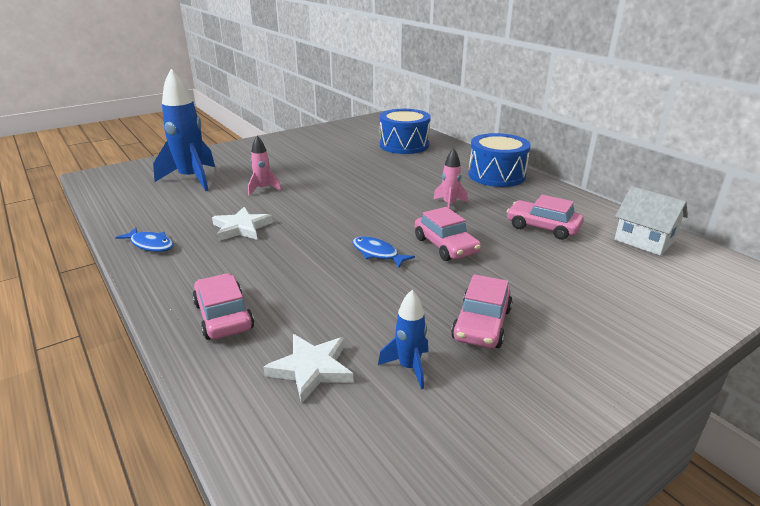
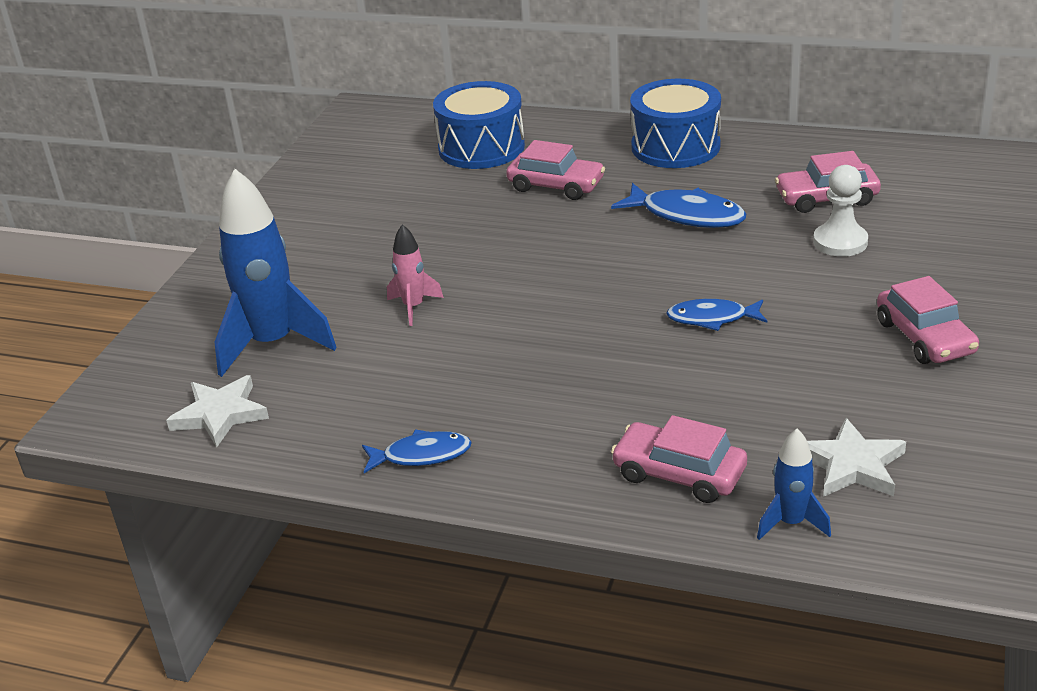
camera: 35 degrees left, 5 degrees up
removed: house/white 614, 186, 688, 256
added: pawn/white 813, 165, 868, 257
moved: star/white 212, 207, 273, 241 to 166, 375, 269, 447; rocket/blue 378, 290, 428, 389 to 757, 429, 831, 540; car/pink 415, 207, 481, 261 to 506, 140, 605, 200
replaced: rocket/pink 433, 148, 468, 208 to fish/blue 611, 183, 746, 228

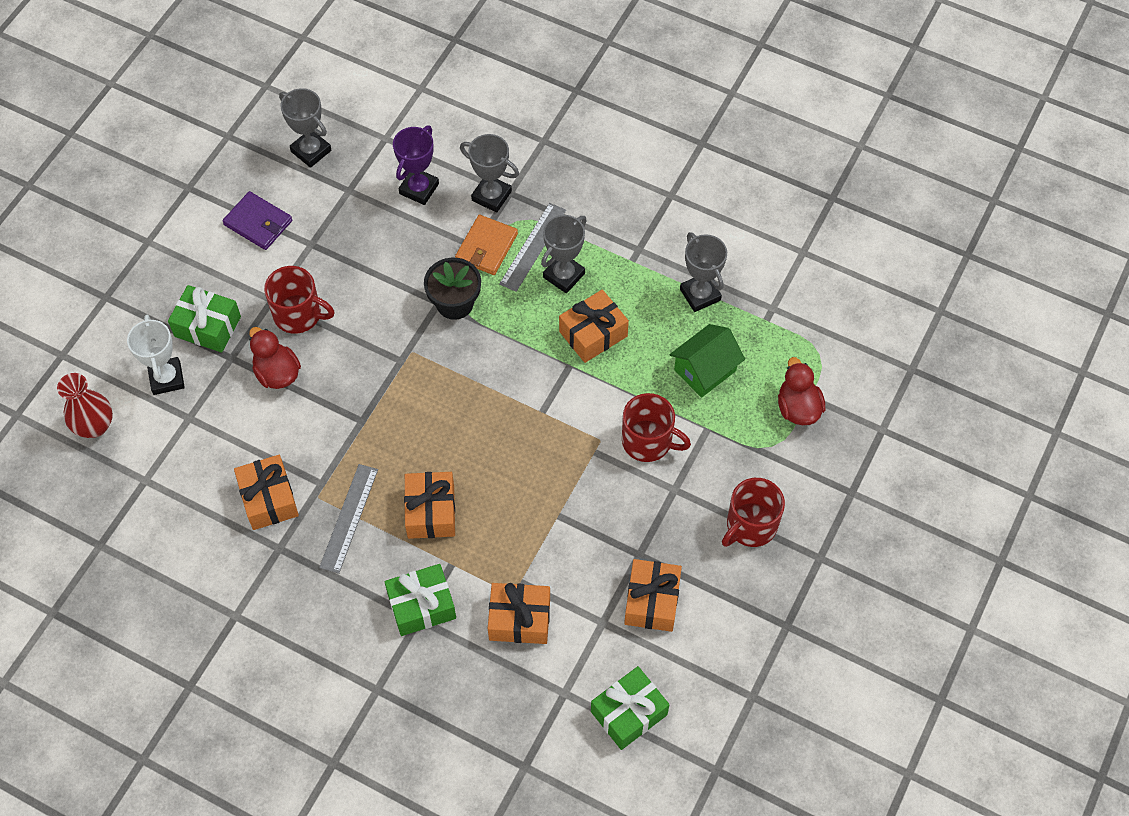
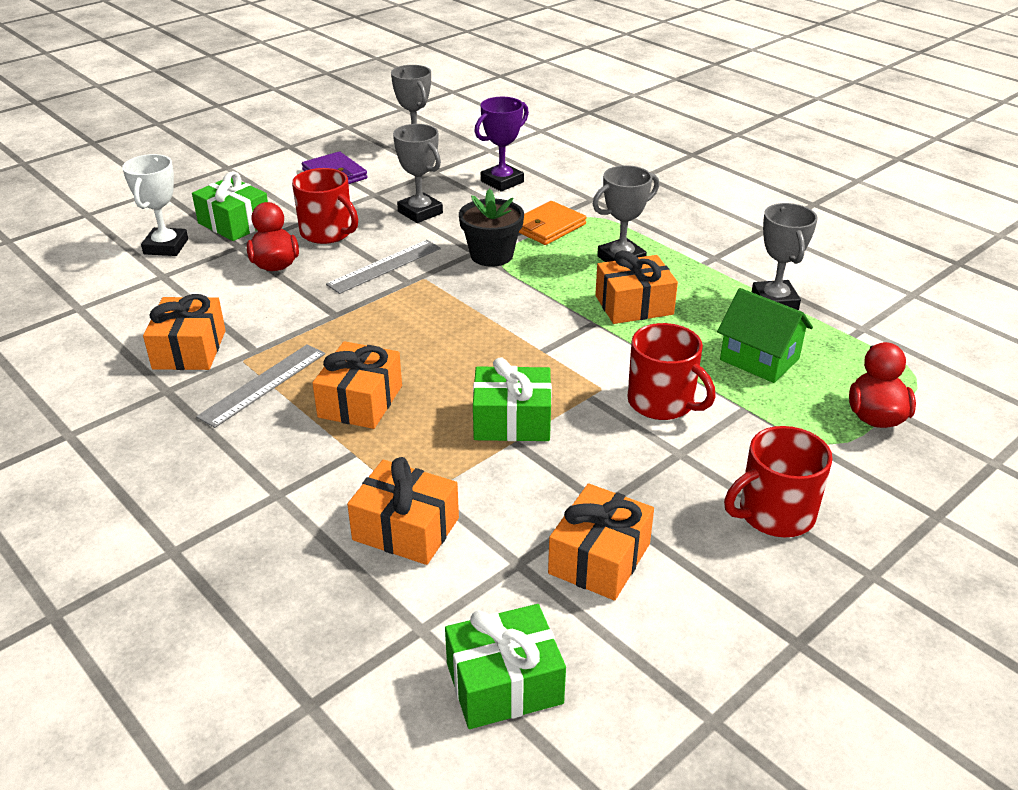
camera: 20 degrees right, 25 degrees down
removed: vase/red 57, 373, 113, 438
moved: gift/green 384, 564, 456, 636 to 473, 357, 552, 441; trophy/grey 460, 134, 519, 212 to 393, 124, 443, 223; ruler/grey 499, 203, 566, 292 to 326, 240, 441, 294
turned: house/green 670, 324, 745, 398 = 717, 288, 813, 383 60 degrees clockwise

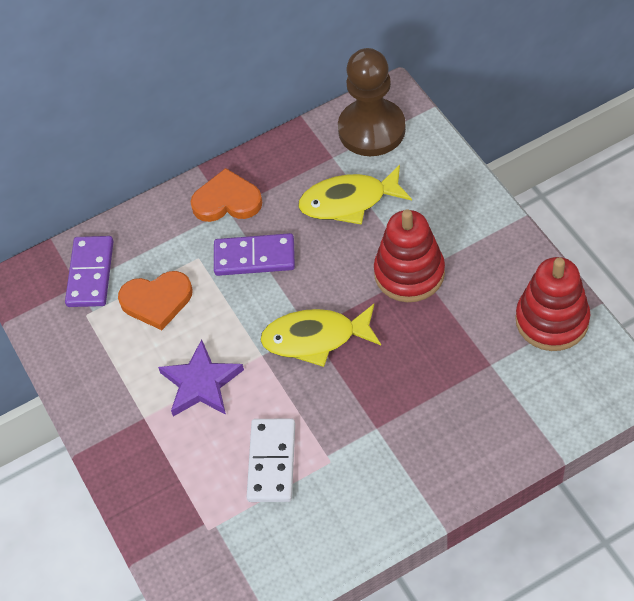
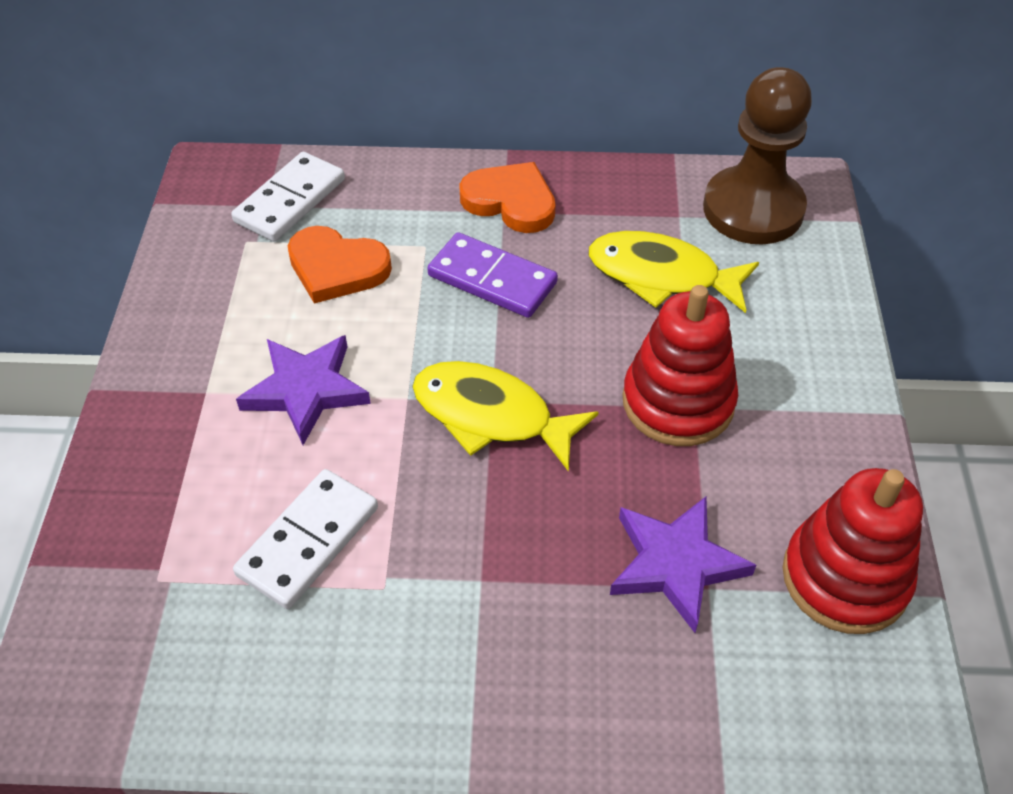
camera: 25 degrees right, 5 degrees down
added: star/purple 610, 497, 756, 633
recoloured: domino/purple 65, 236, 114, 307 to domino/white 231, 152, 345, 242

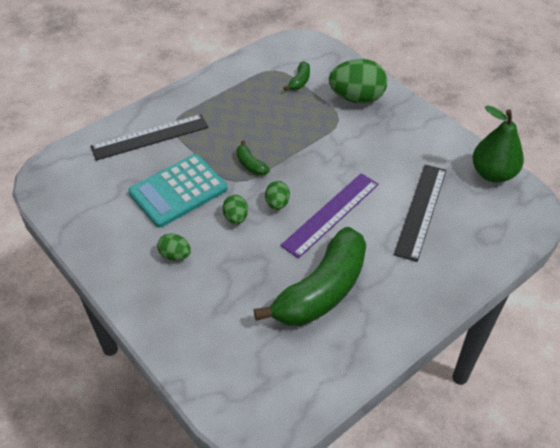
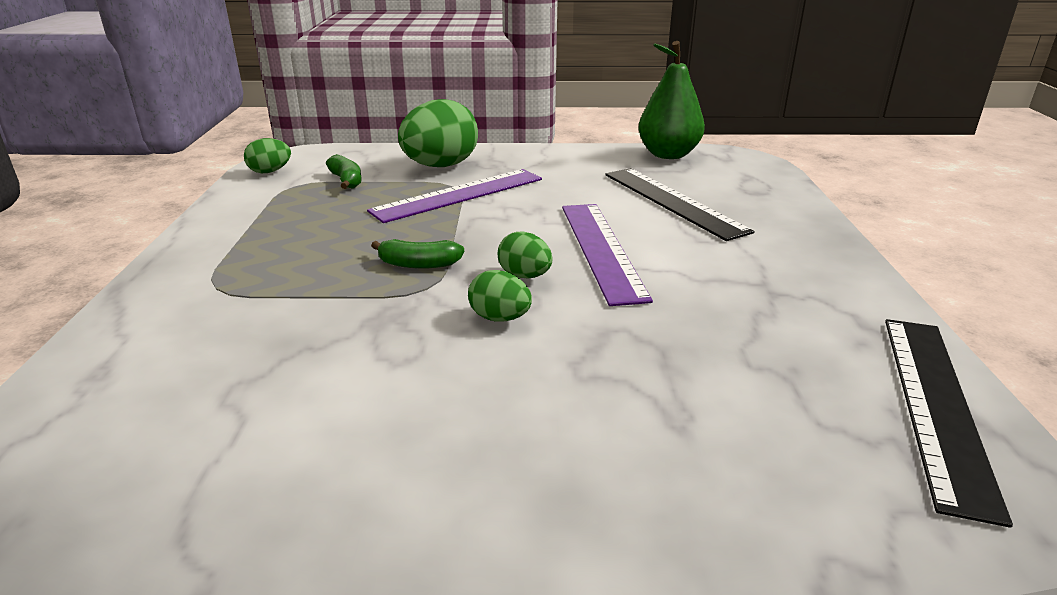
camera: 50 degrees left, 20 degrees down
removed: calculator/turquoise 128, 154, 228, 228; banana/green 254, 227, 366, 326
added: ruler/purple 367, 169, 542, 223
moved: ruler/black 90, 114, 208, 161 to 885, 319, 1013, 528; egg/green 157, 233, 191, 261 to 244, 138, 291, 173

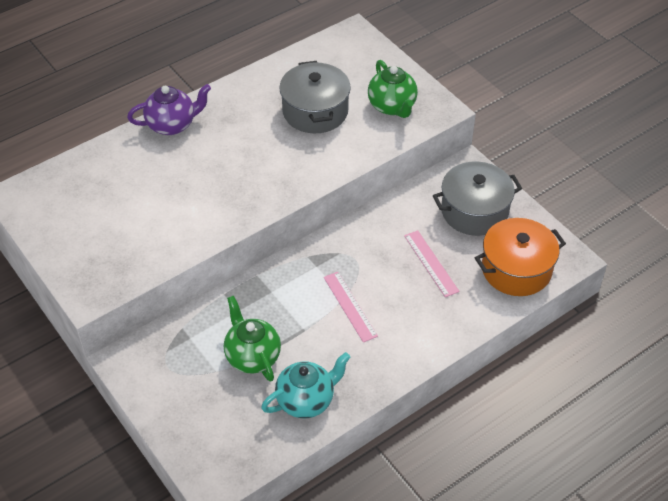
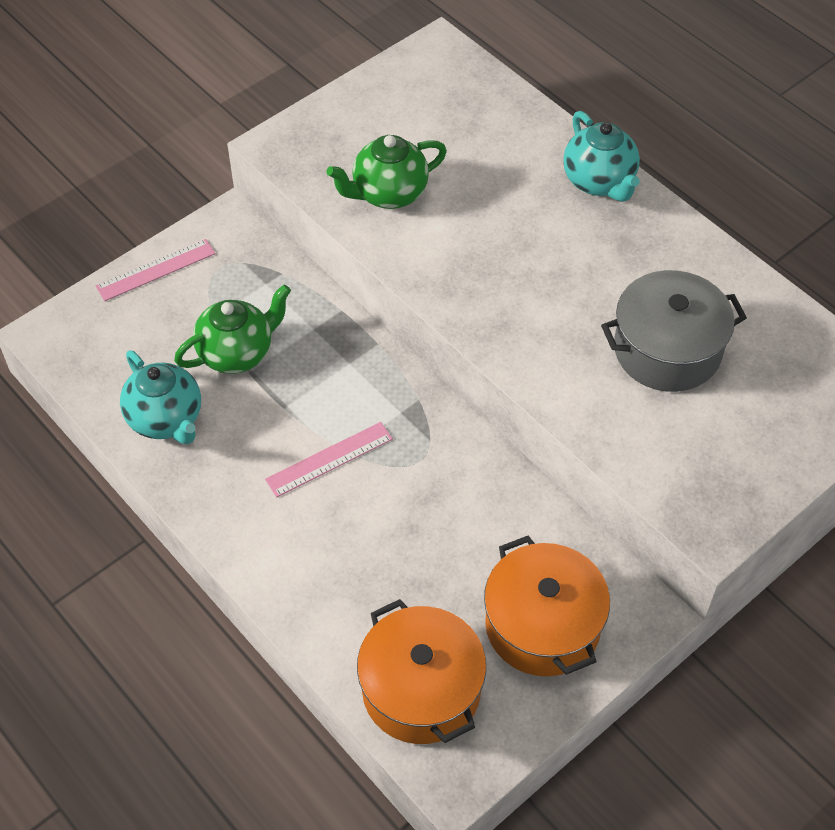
camera: 85 degrees right, 5 degrees up
moved: teapot/green 368, 60, 418, 118 to 327, 135, 447, 209; ruler/pink 404, 230, 460, 297 to 96, 239, 215, 301
recoloured: teapot/purple 127, 84, 211, 135 to teapot/turquoise 563, 111, 640, 202; pot/grey 433, 162, 522, 236 to pot/orange 484, 536, 610, 676

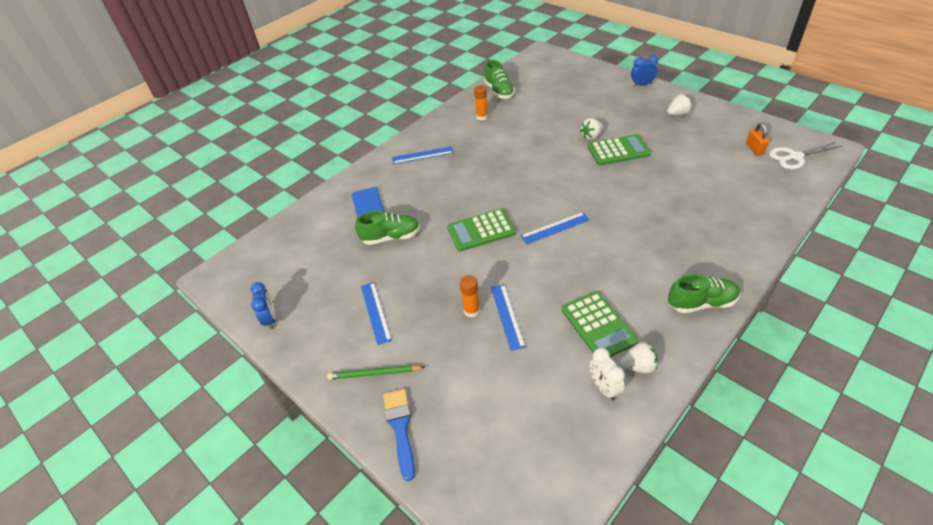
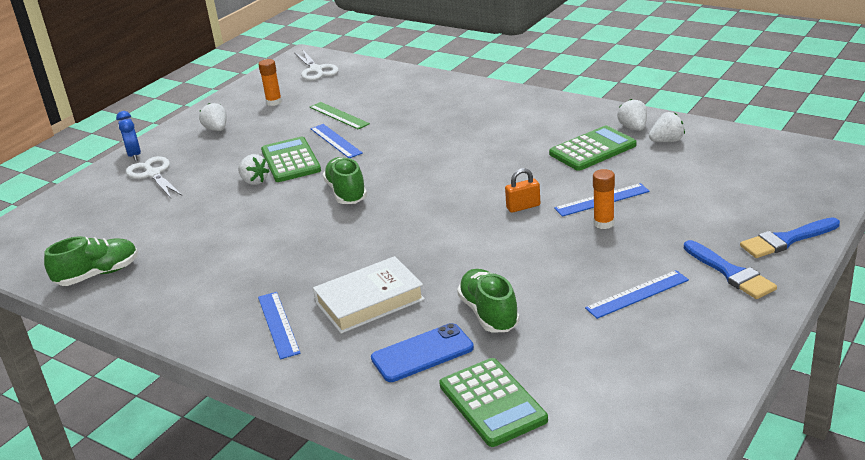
camera: 100 degrees left, 15 degrees down
removed: clock/blue 251, 282, 276, 329
added: scissors/white 126, 156, 182, 198; ruler/green 310, 102, 370, 130; book/white 313, 256, 425, 334
moved: calculator/green 447, 209, 516, 251 to 439, 358, 548, 447; glue stick/orange 474, 85, 488, 120 to 258, 59, 282, 106; ruler/blue 521, 212, 590, 244 to 310, 124, 363, 158; shoe/green 668, 274, 740, 313 to 323, 157, 367, 204; padlock/orange 746, 123, 769, 156 to 505, 168, 540, 213
replaced: pencil/green 327, 365, 425, 380 to brush/blue 684, 240, 777, 299; clock/white 589, 348, 625, 400 to strawberry/white 649, 112, 685, 142

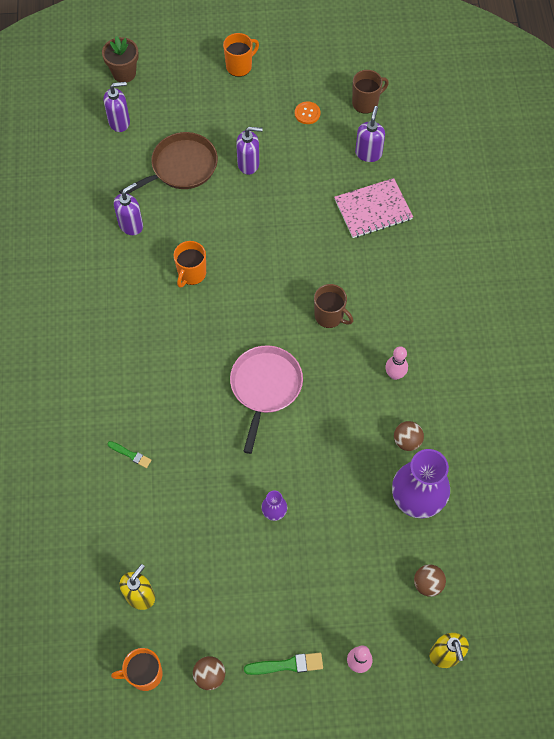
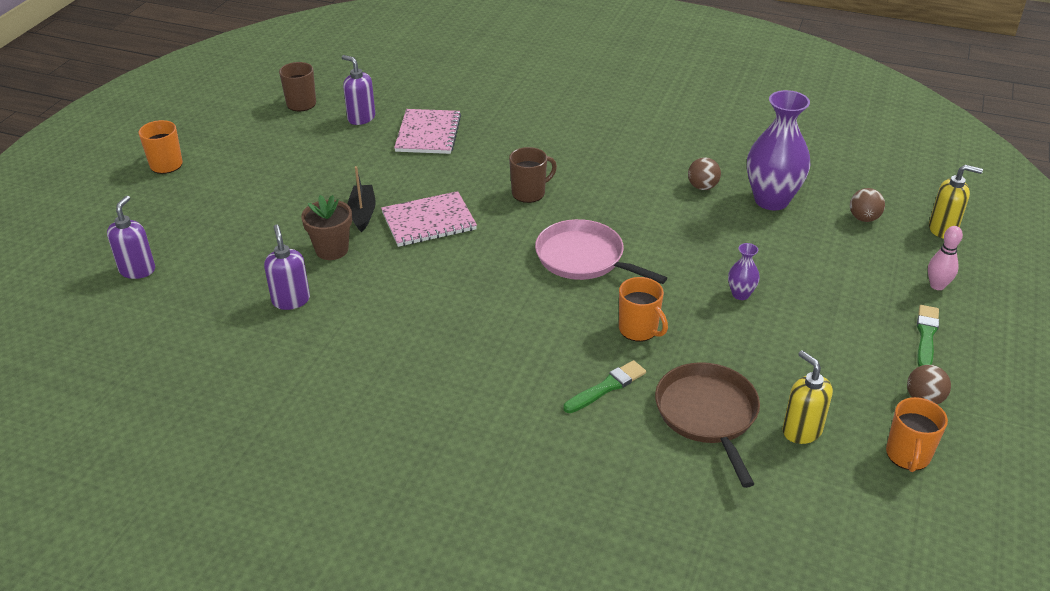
camera: 65 degrees left, 25 degrees down
removed: soap dispenser/purple 236, 127, 262, 175; button/orange 295, 101, 321, 124; bowling pin/pink 385, 346, 408, 380
added: boat/black 348, 166, 375, 232; notebook/pink 381, 191, 477, 247
moved: flower pot/brown 102, 36, 139, 83 to 301, 195, 352, 260; pan/brown 119, 132, 218, 194 to 655, 362, 760, 488; mug/orange 174, 241, 206, 288 to 619, 277, 668, 342
resized: brush/green 107, 441, 151, 468 = 564, 360, 646, 413 x1.51

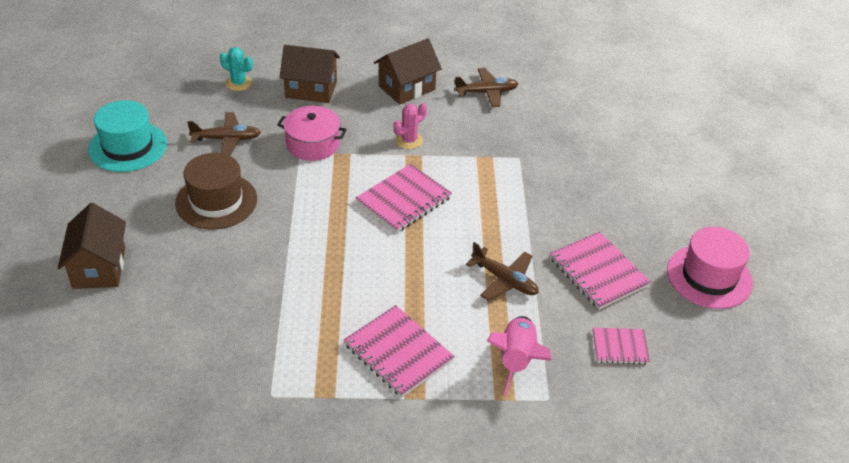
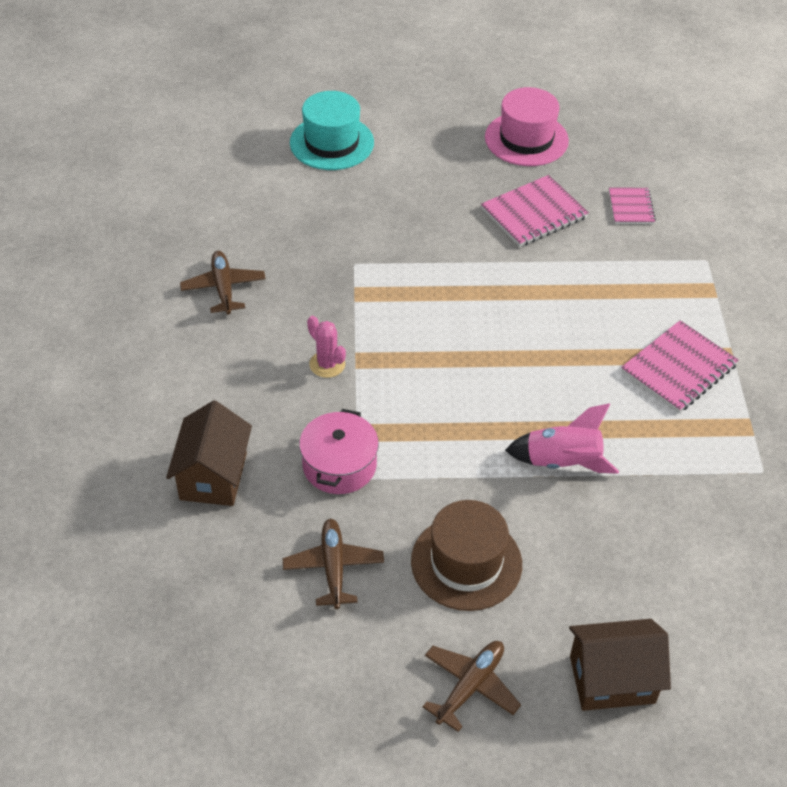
camera: 90 degrees left, 5 degrees up
removed: cactus/turquoise 220, 47, 253, 91; notebook/pink 356, 164, 452, 232; house/brown 374, 38, 442, 105
moved: hat/turquoise 88, 100, 167, 172 to 290, 91, 374, 170; plane/brown 466, 242, 539, 301 to 423, 641, 521, 732; rocket/pink 487, 316, 551, 396 to 505, 403, 619, 474

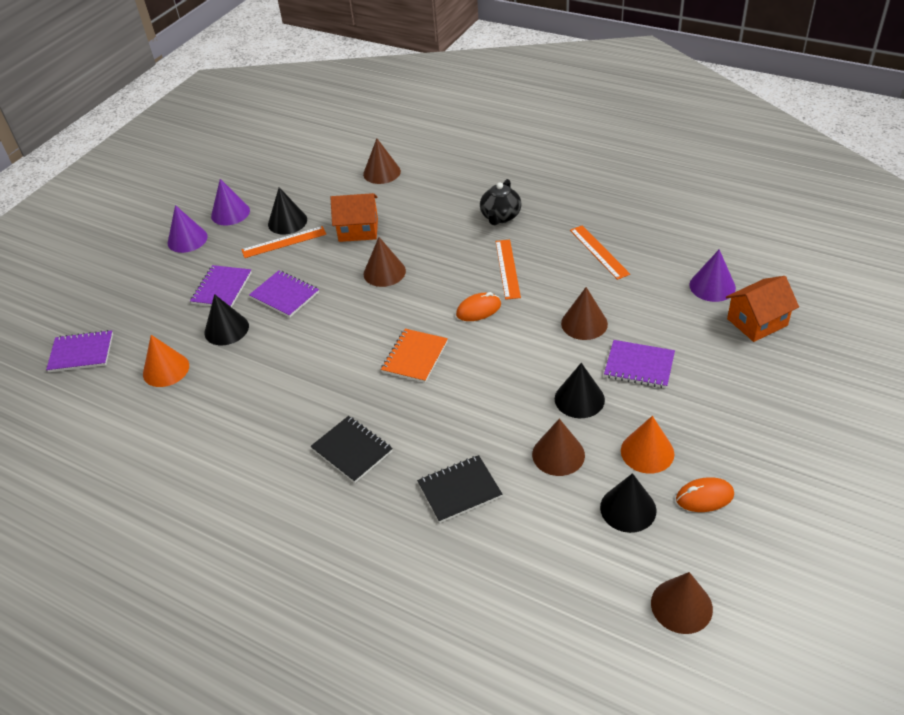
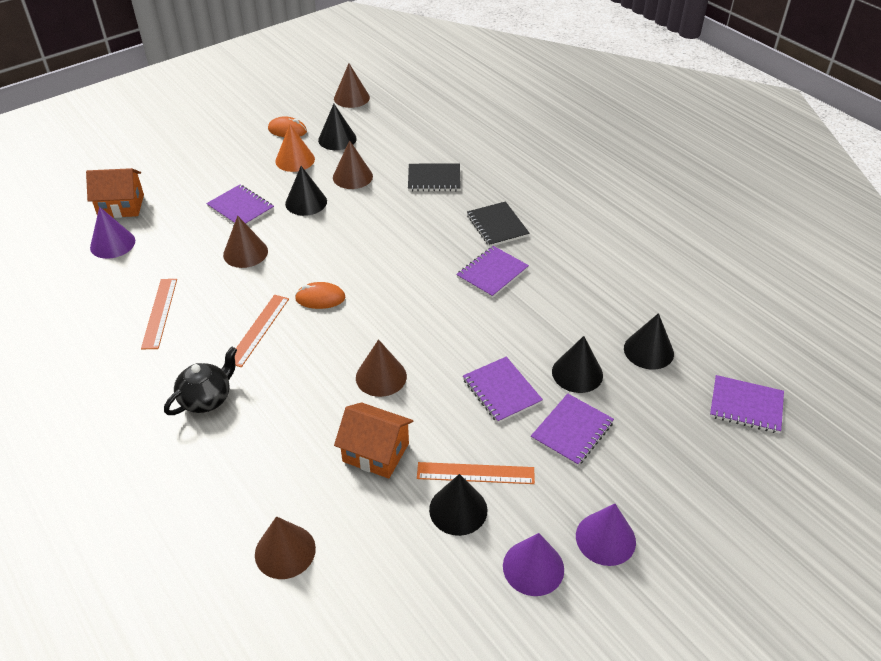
camera: 160 degrees left, 0 degrees up
removed: notebook/orange 381, 329, 448, 383
added: notebook/purple 456, 246, 529, 298
recoloured: cone/orange 143, 335, 189, 387 to cone/black 624, 313, 674, 370

